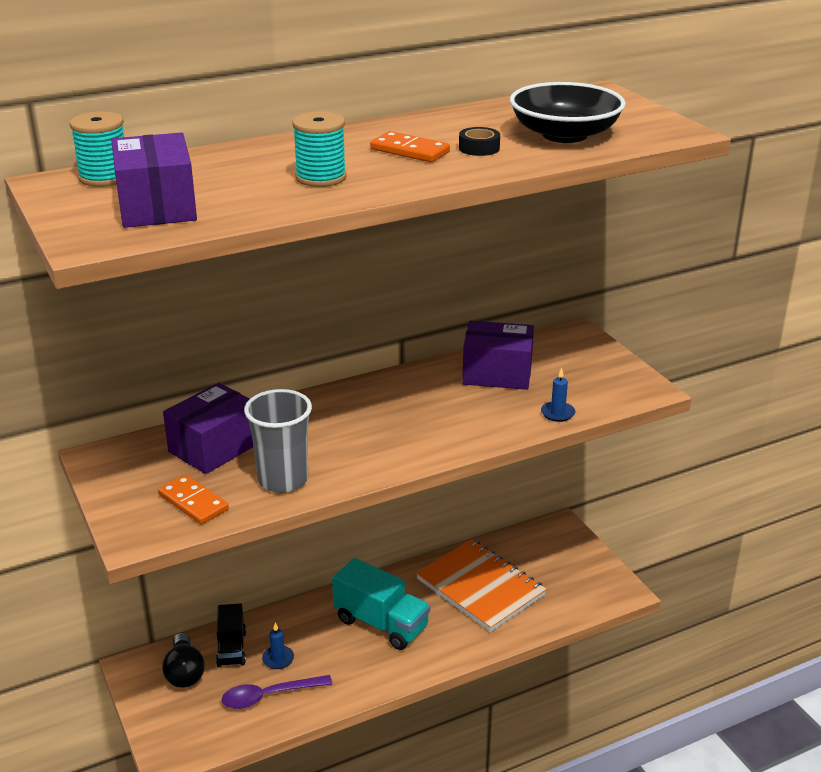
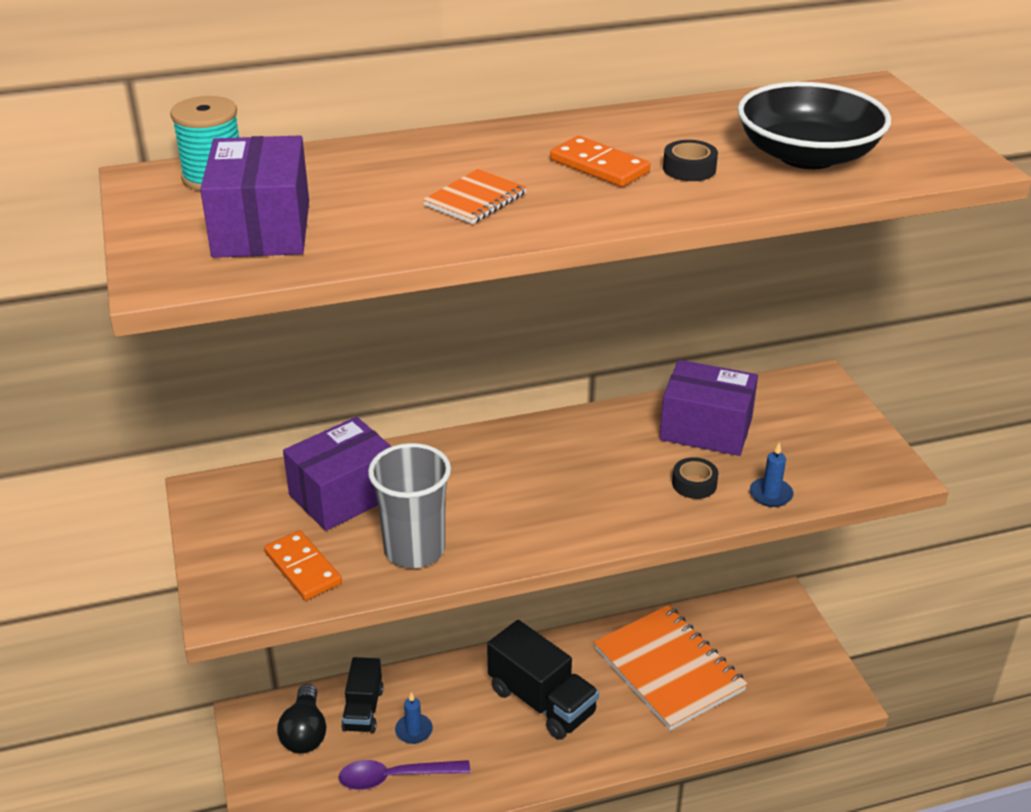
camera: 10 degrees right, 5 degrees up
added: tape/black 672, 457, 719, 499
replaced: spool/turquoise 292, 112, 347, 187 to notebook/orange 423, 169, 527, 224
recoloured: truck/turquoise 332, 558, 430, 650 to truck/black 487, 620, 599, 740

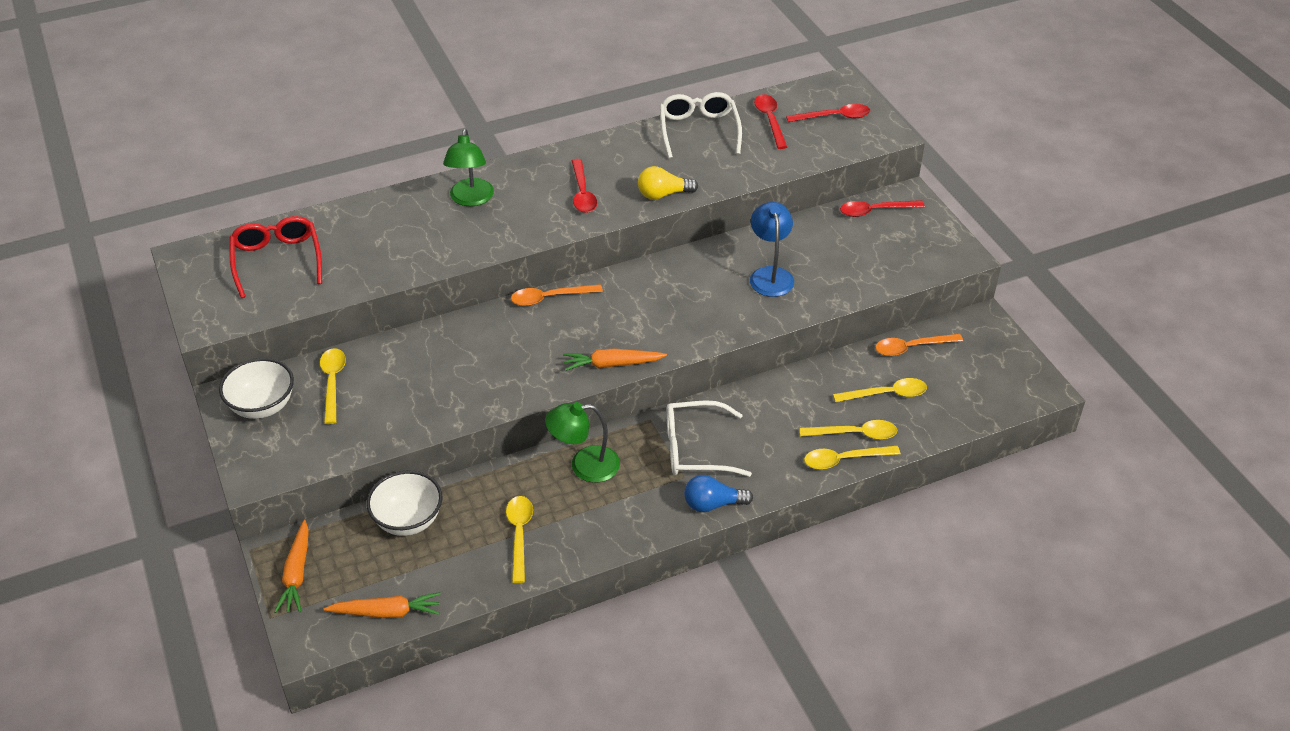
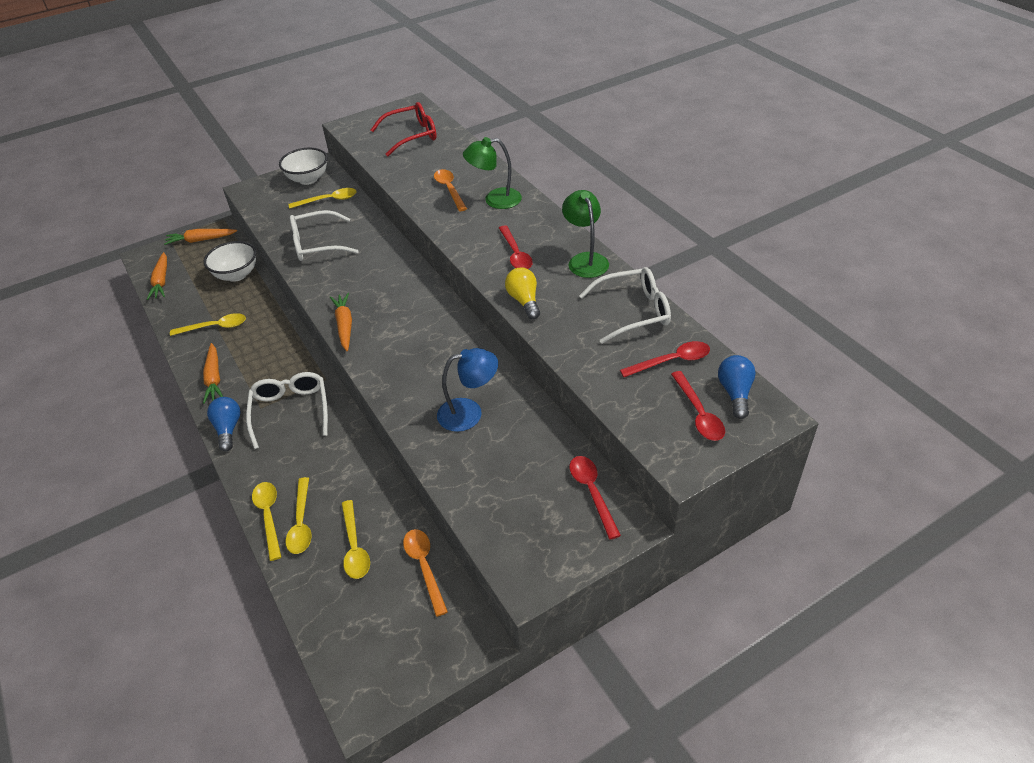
camera: 85 degrees right, 0 degrees up
added: carrot/orange 203, 343, 223, 404; glasses/white 290, 210, 359, 261; light bulb/blue 718, 355, 756, 419
moved: spoon/orange 511, 284, 603, 306 to 434, 169, 467, 211; lamp/green 545, 402, 620, 483 to 562, 190, 609, 278
turned: spoon/red 572, 159, 597, 213 = 499, 225, 533, 269 90 degrees counterclockwise

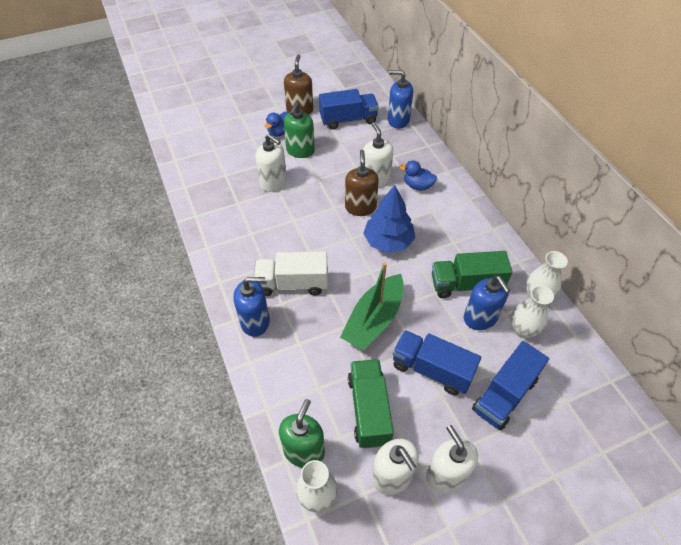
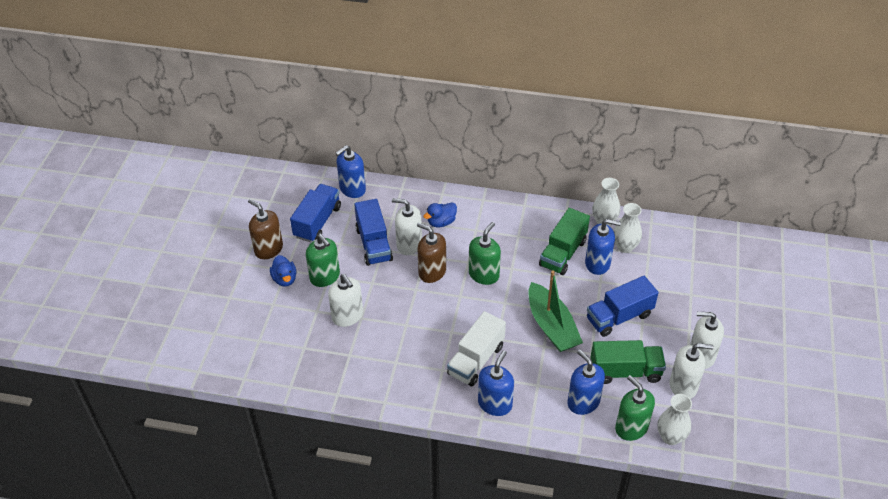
camera: 55 degrees left, 5 degrees down
added: soap dispenser/blue 567, 350, 605, 415
moved: truck/blue 472, 341, 549, 430 to 354, 199, 393, 266
replaced: tree/blue 363, 185, 415, 253 to soap dispenser/green 469, 222, 501, 285
turned: soap dispenser/white 255, 134, 287, 192 = 328, 274, 363, 327 75 degrees clockwise; truck/green 348, 359, 394, 448 = 590, 340, 666, 384 150 degrees clockwise

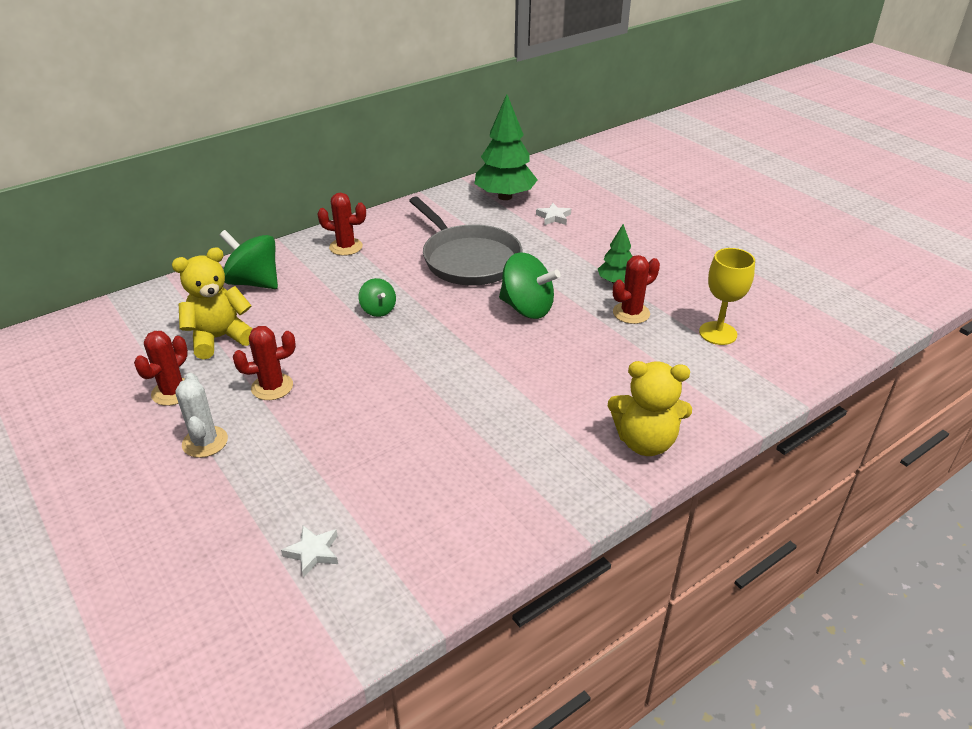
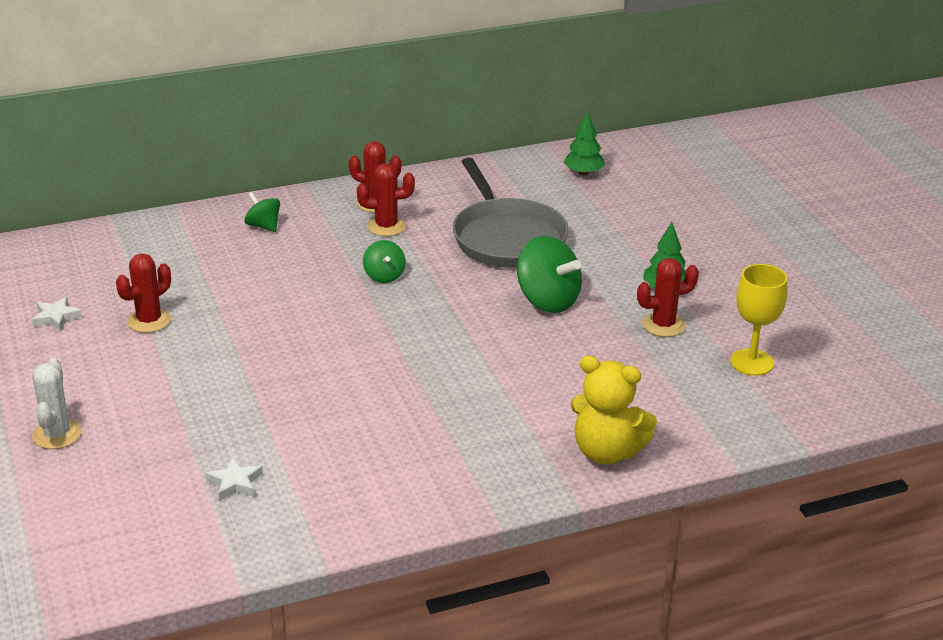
camera: 15 degrees right, 5 degrees down
removed: teddy bear/yellow 172, 247, 253, 359
moved: cactus/white 175, 373, 228, 458 to 32, 358, 82, 449; cactus/red 233, 326, 296, 400 to 357, 163, 415, 236; star/white 536, 203, 571, 225 to 32, 297, 82, 331
resized: spinning top/green 220, 230, 278, 289 = 245, 192, 280, 232 x0.56; tree/green 475, 94, 538, 200 = 564, 110, 605, 176 x0.54

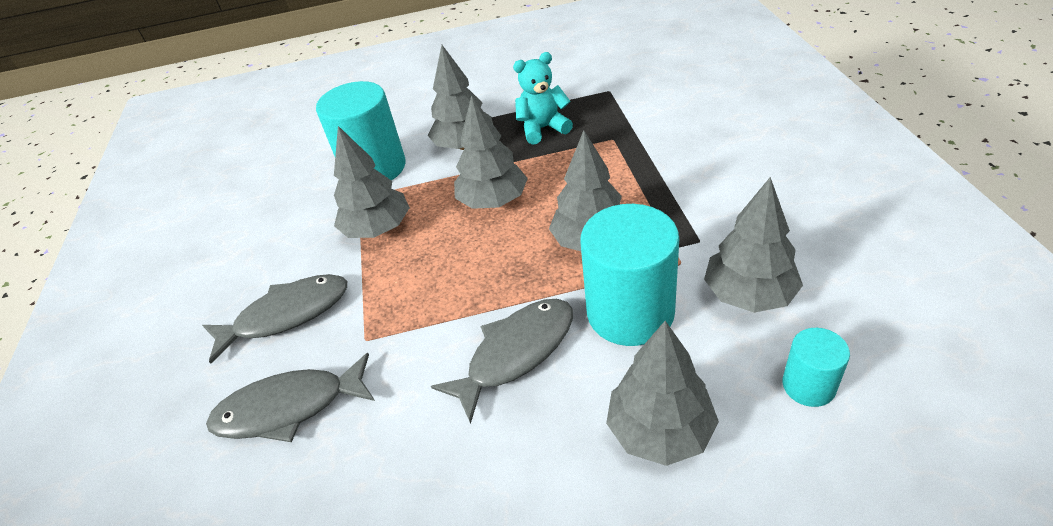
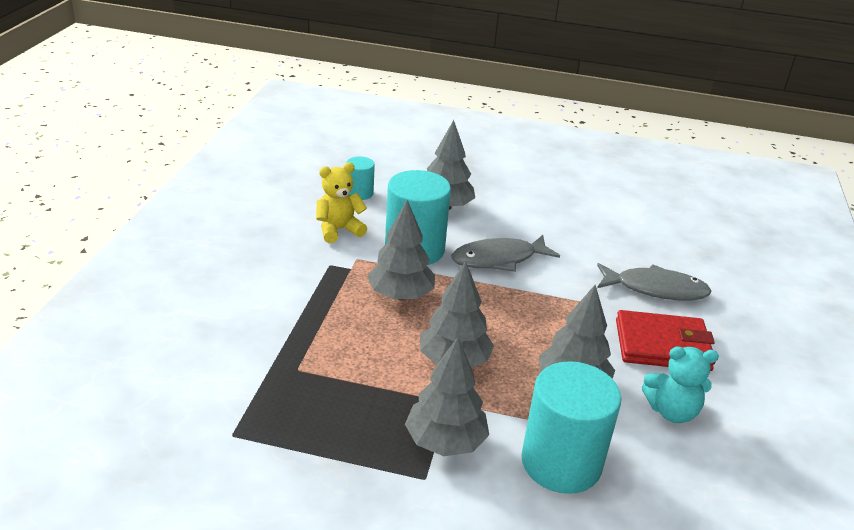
camera: 165 degrees left, 10 degrees down
moved: teddy bear/turquoise 513, 52, 573, 145 to 642, 347, 719, 423
replaced: fish/grey 202, 274, 347, 364 to wallet/red 616, 310, 716, 371; tree/grey 704, 177, 803, 313 to teddy bear/yellow 316, 163, 367, 243

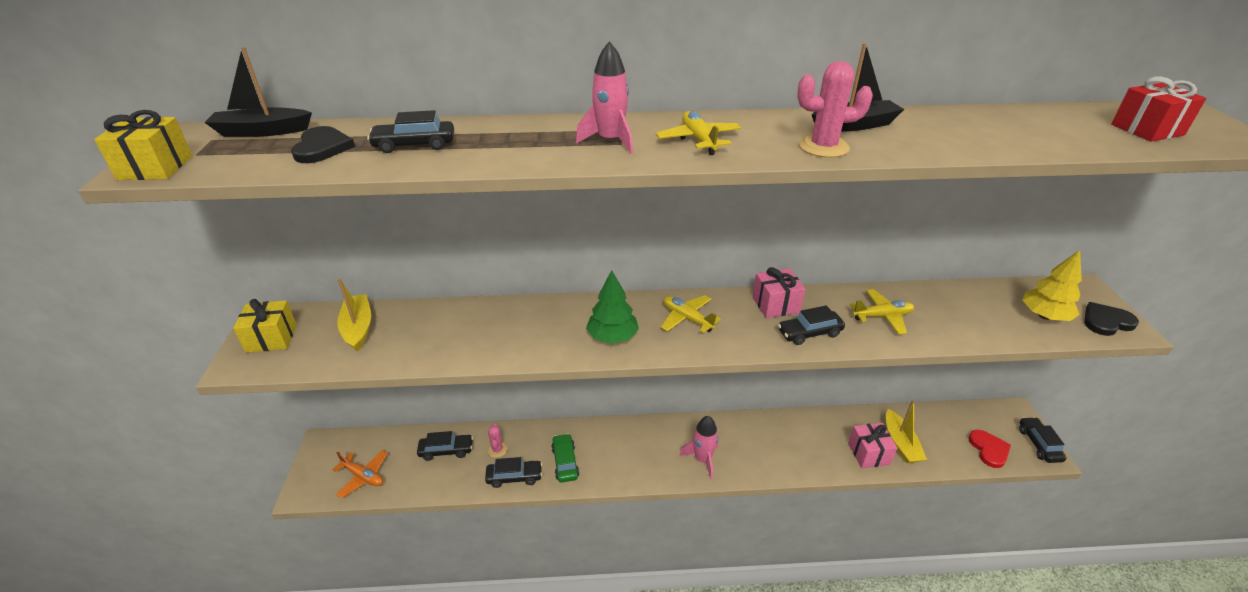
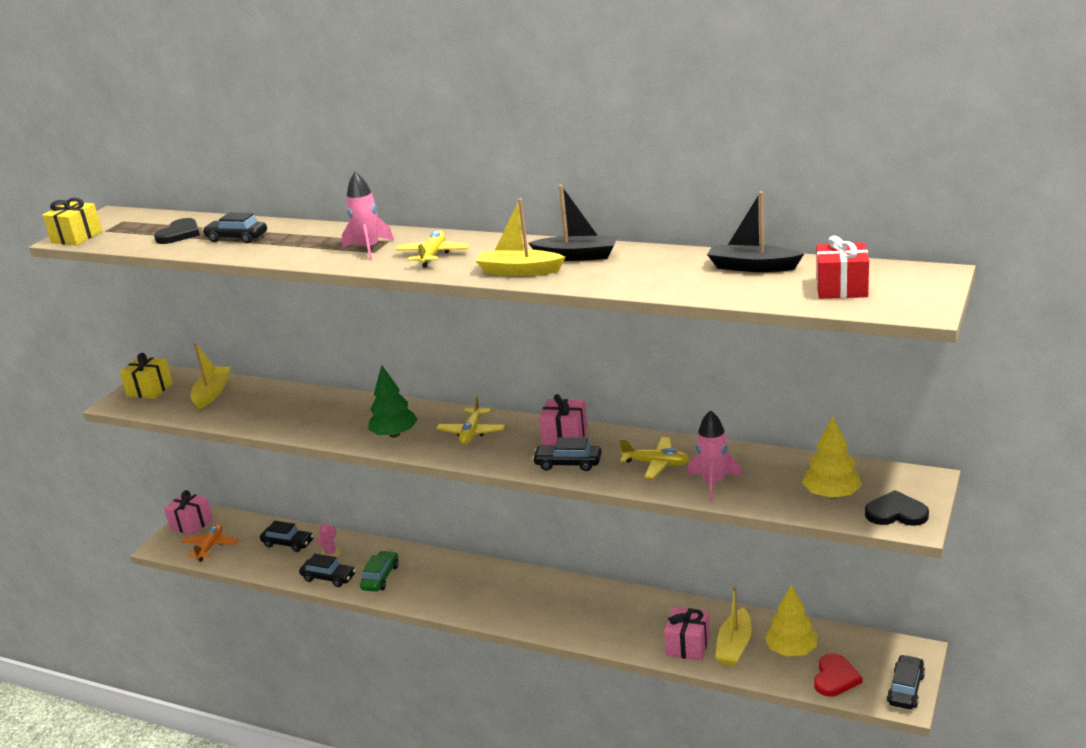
camera: 30 degrees right, 10 degrees down
added: gift/pink 164, 490, 213, 535; tree/yellow 764, 585, 817, 656
moved: boat/black 204, 47, 312, 137 to 707, 191, 804, 272; rocket/pink 679, 416, 718, 479 to 688, 410, 742, 502
replaced: cactus/pink 797, 61, 873, 158 to boat/yellow 475, 199, 565, 276
turned: plane/orange 333, 450, 388, 498 = 182, 524, 238, 561 135 degrees counterclockwise; plane/yellow 661, 295, 721, 333 = 436, 395, 505, 444 150 degrees counterclockwise

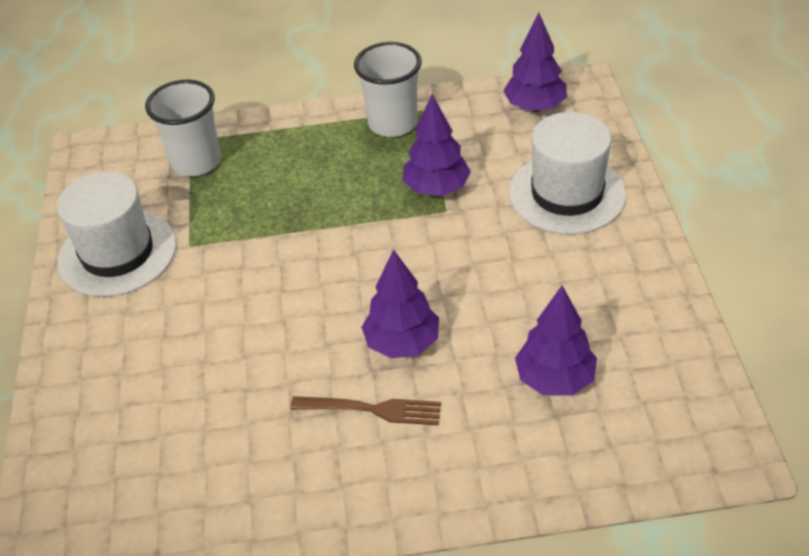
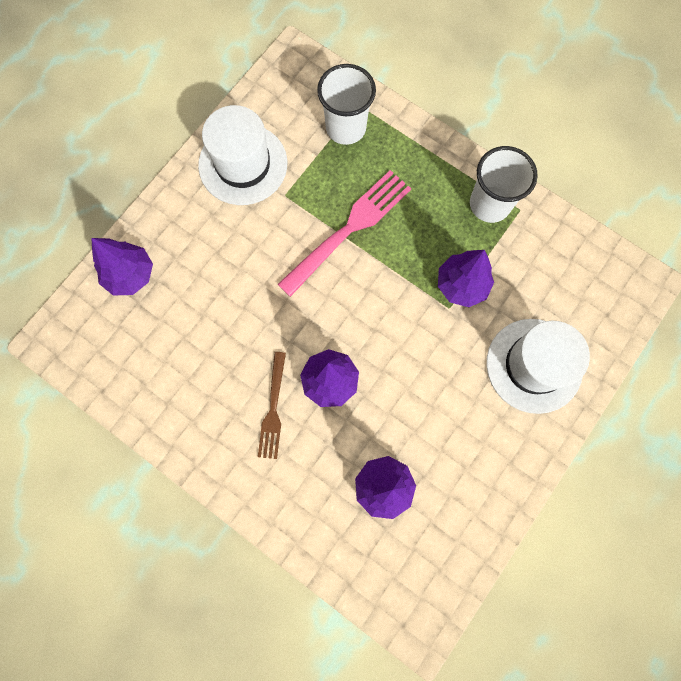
camera: 40 degrees right, 30 degrees up
added: fork/pink 278, 170, 411, 297
moved: tree/purple 503, 13, 567, 112 to 91, 238, 153, 295
turned: fork/brown 290, 396, 441, 425 = 258, 352, 286, 459 45 degrees clockwise

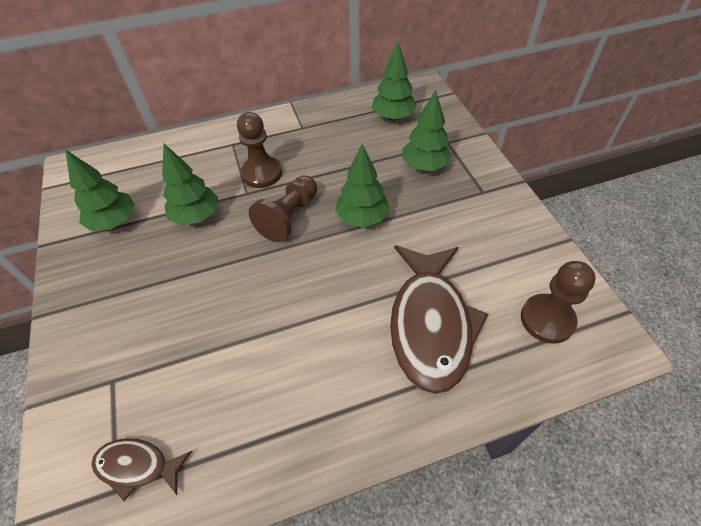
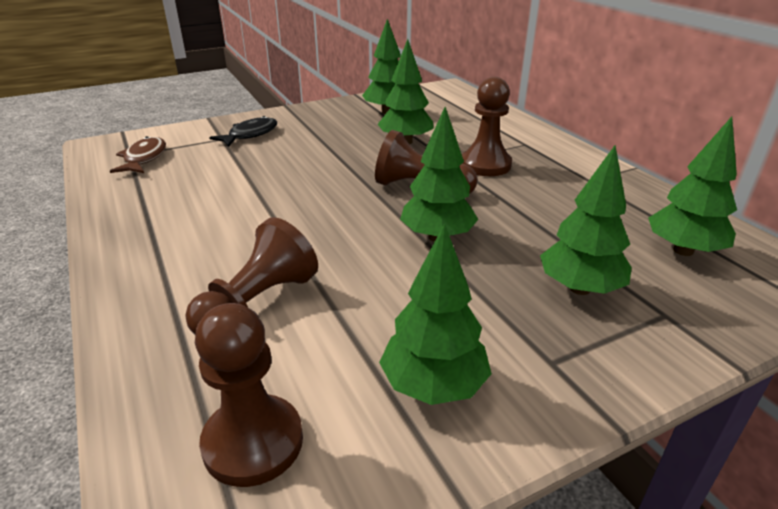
camera: 80 degrees right, 20 degrees down
added: fish/black 209, 116, 277, 147; tree/green 379, 223, 492, 405
replaced: fish/brown 390, 245, 489, 394 to pawn/brown 185, 217, 318, 334

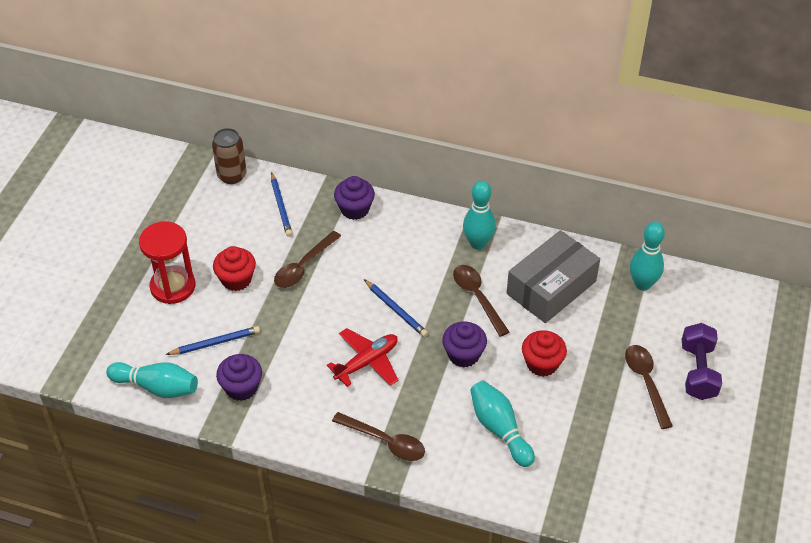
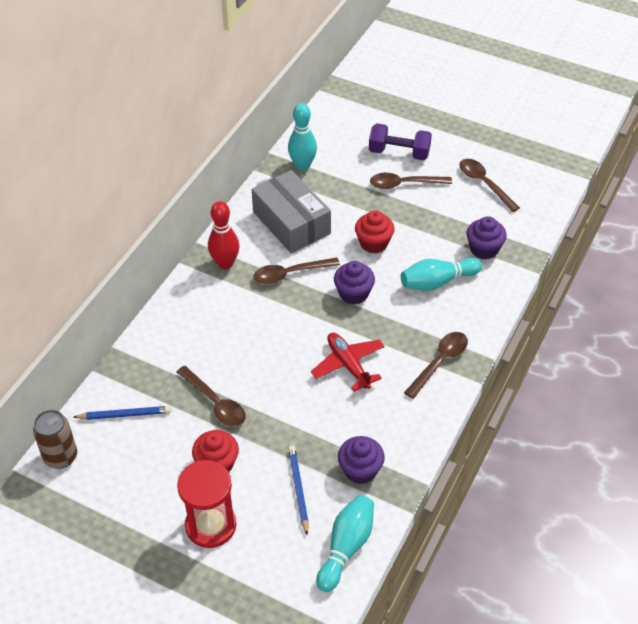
camera: 80 degrees left, 0 degrees up
removed: pencil/blue 364, 279, 428, 337
added: spoon/brown 459, 159, 520, 212
moved: cupcake/purple 334, 176, 375, 220 to 467, 216, 507, 259
recoloured: bowling pin/turquoise 463, 181, 496, 250 to bowling pin/red 208, 201, 240, 269

